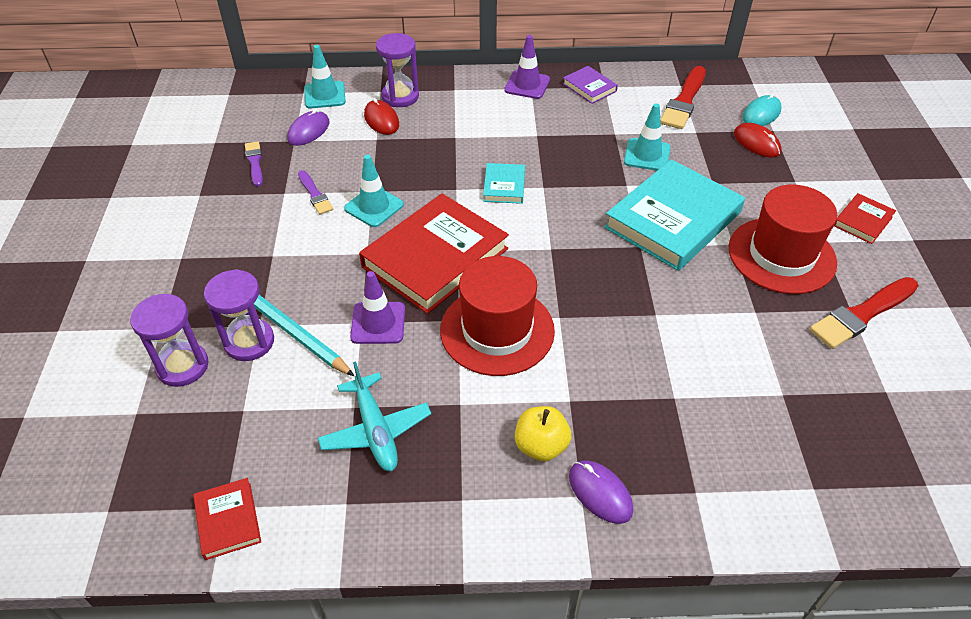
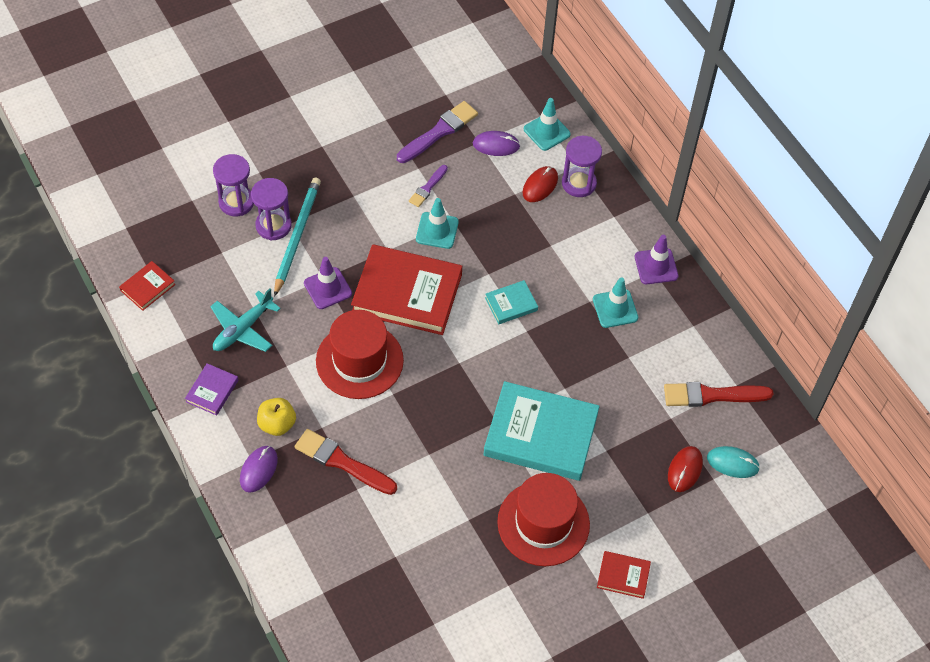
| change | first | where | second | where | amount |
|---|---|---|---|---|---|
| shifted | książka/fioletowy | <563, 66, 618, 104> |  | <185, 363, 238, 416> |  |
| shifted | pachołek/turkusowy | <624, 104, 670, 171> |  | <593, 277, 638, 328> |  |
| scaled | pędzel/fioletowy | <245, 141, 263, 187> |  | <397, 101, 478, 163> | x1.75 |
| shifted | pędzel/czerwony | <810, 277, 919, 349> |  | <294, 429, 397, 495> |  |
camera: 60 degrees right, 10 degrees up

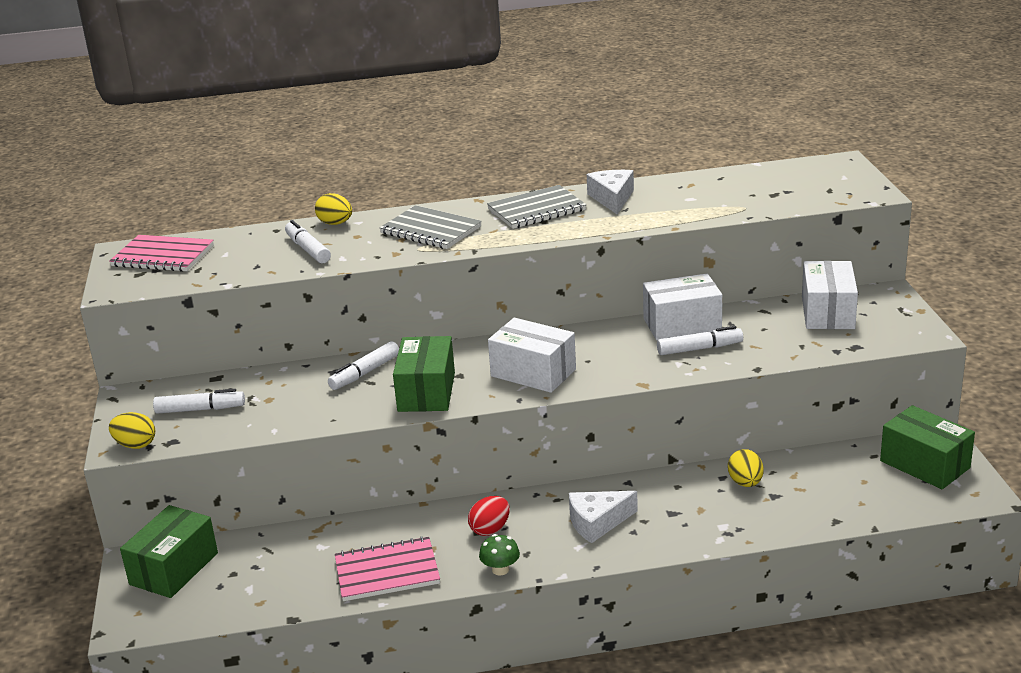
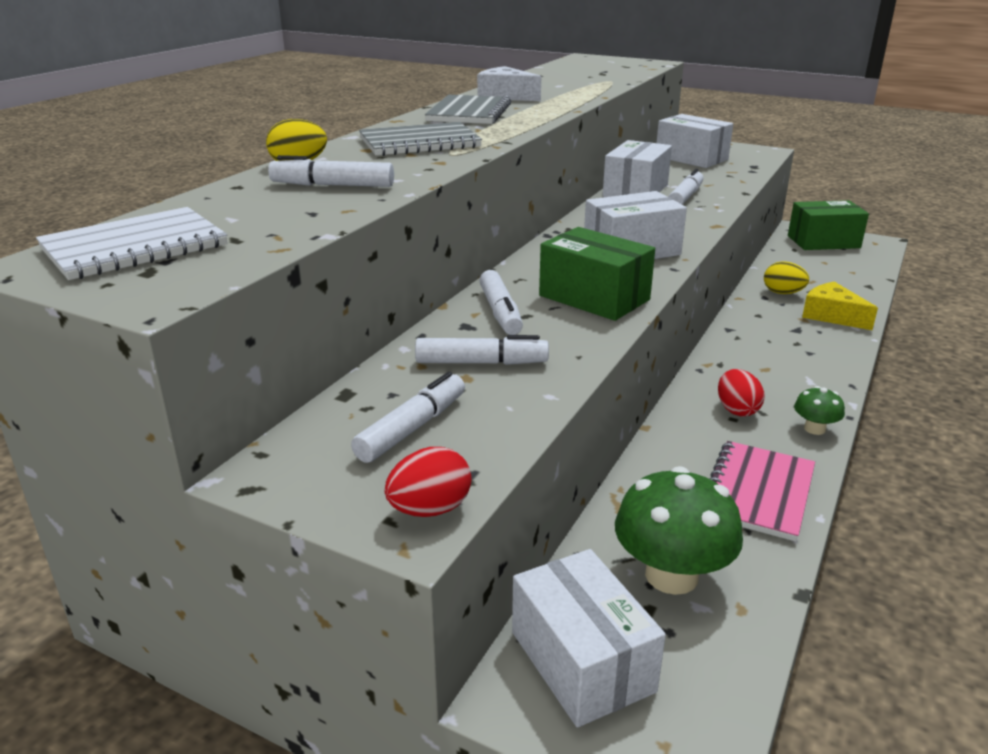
| change | first | where | second | where | amount |
|---|---|---|---|---|---|
| repainted | zeszyt/różowy | <109, 235, 214, 272> | zeszyt/biały | <36, 207, 227, 280> |  |
| repainted | jajko/żółty | <109, 412, 155, 449> | jajko/czerwony | <385, 447, 471, 517> |  |
| gone | ser/biały | <569, 491, 638, 543> |  |  |  |
| repainted | pudełko/zielony | <120, 505, 218, 598> | pudełko/biały | <512, 549, 666, 728> |  |
| new |  |  | ser/żółty | <802, 282, 878, 330> |  |
| new |  |  | flamaster/biały | <415, 335, 549, 365> |  |
| new |  |  | grzyb/zielony | <615, 466, 743, 595> |  |
camera: 55 degrees left, 0 degrees up

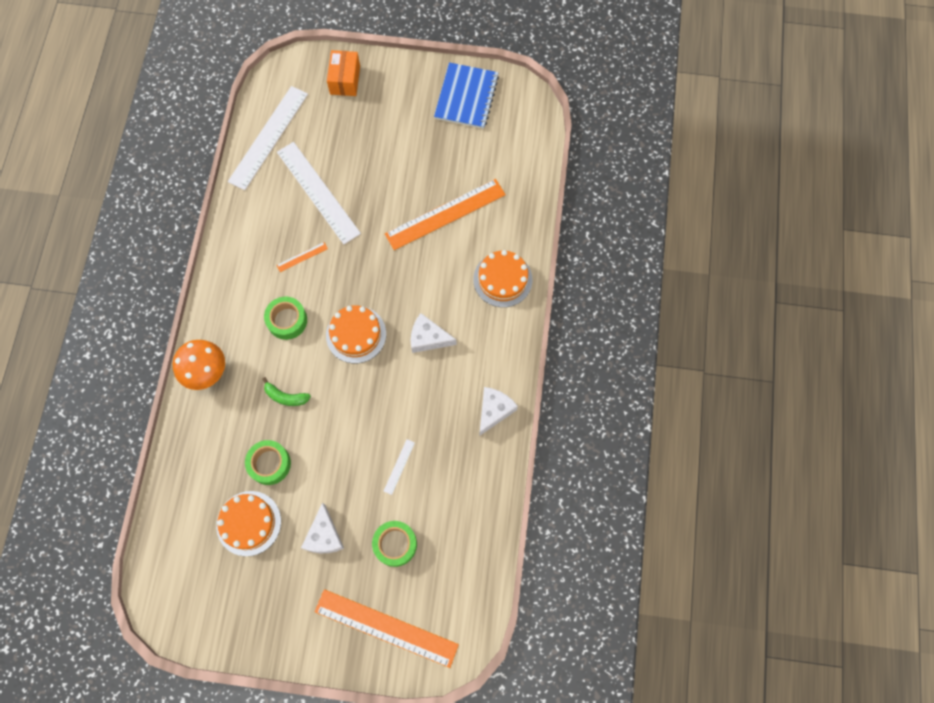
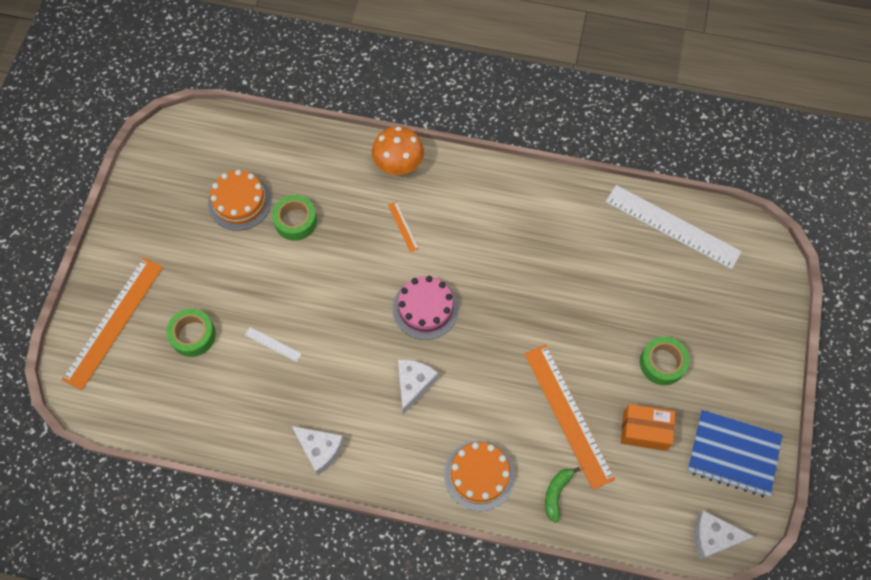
| change | first | where | second | where | amount |
|---|---|---|---|---|---|
| shifted | pudełko/pomarańczowy | <327, 50, 360, 96> |  | <621, 404, 675, 451> |  |
| gone | linijka/biały | <277, 142, 361, 244> |  |  |  |
| shifted | linijka/pomarańczowy | <276, 242, 328, 272> |  | <388, 202, 419, 252> |  |
| shifted | taśma klejąca/zielony | <264, 297, 307, 340> |  | <640, 336, 689, 385> |  |
| repainted | tort/pomarańczowy | <326, 305, 386, 363> | tort/różowy | <393, 276, 459, 340> |  |
| shifted | banan/zielony | <263, 377, 311, 406> |  | <545, 467, 580, 523> |  |
| shifted | ser/biały | <301, 502, 344, 553> |  | <694, 510, 755, 560> |  |
camera: 95 degrees right, 5 degrees down

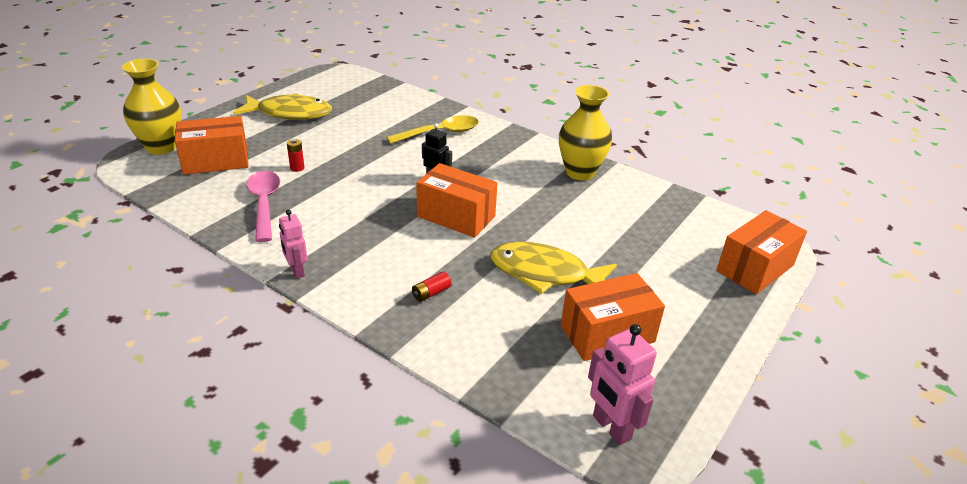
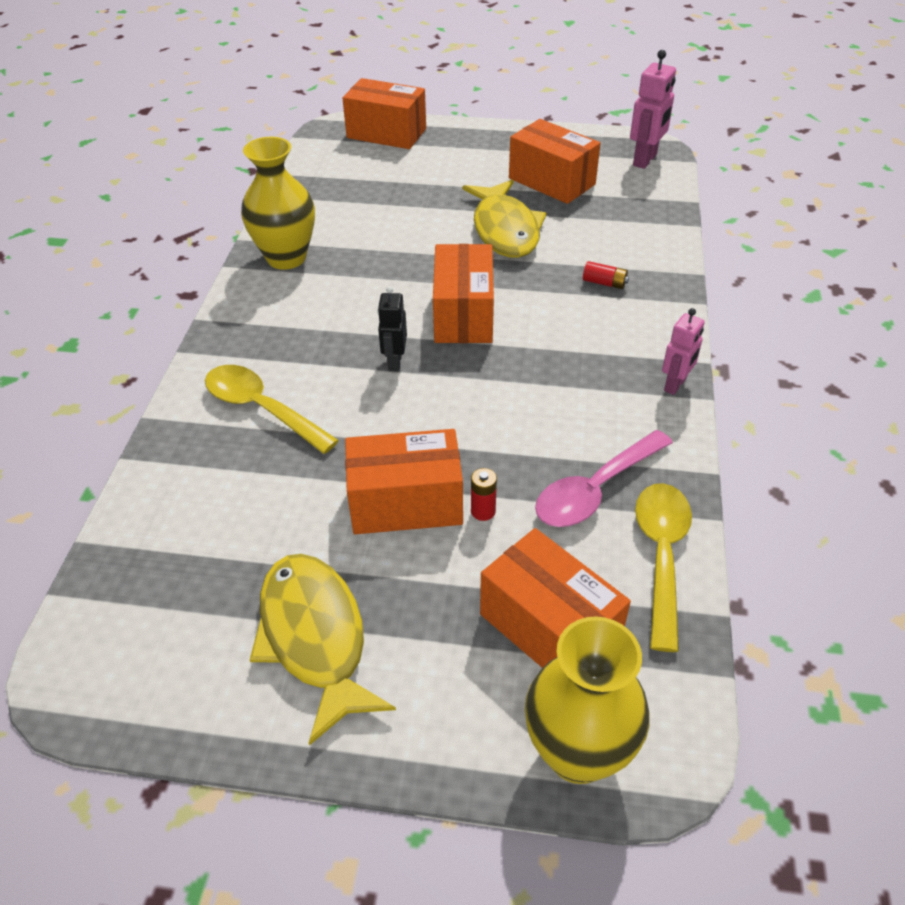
| change | first | where | second | where | amount |
|---|---|---|---|---|---|
| new |  |  | pudełko/pomarańczowy | <345, 429, 463, 534> |  |
| new |  |  | łyżka/żółty | <635, 483, 692, 652> |  |
camera: 115 degrees left, 10 degrees up

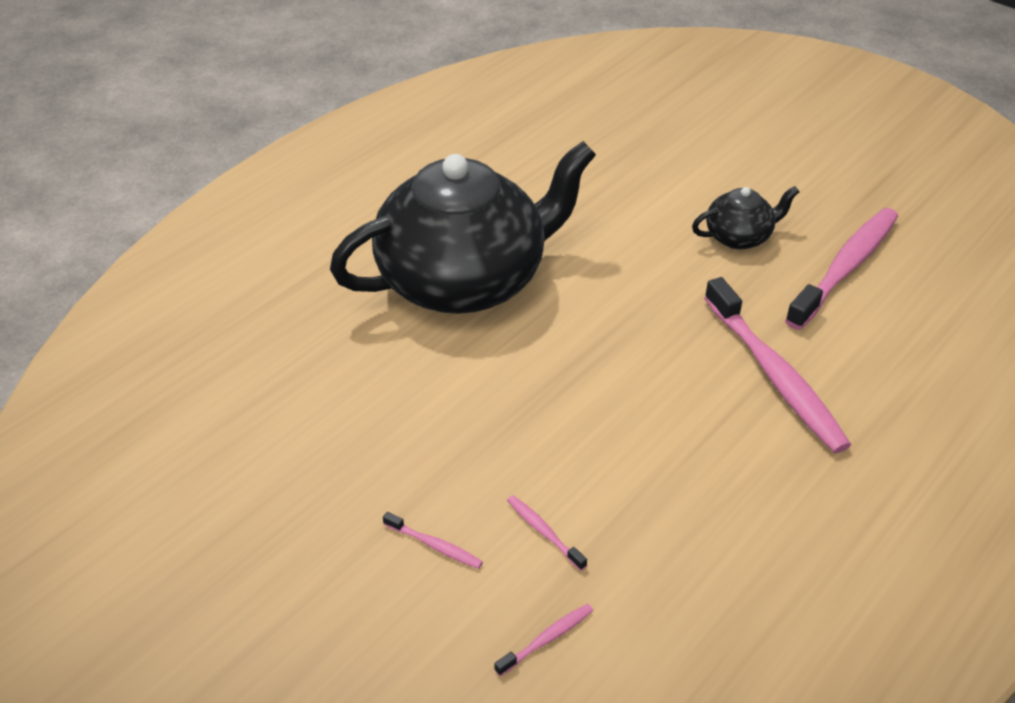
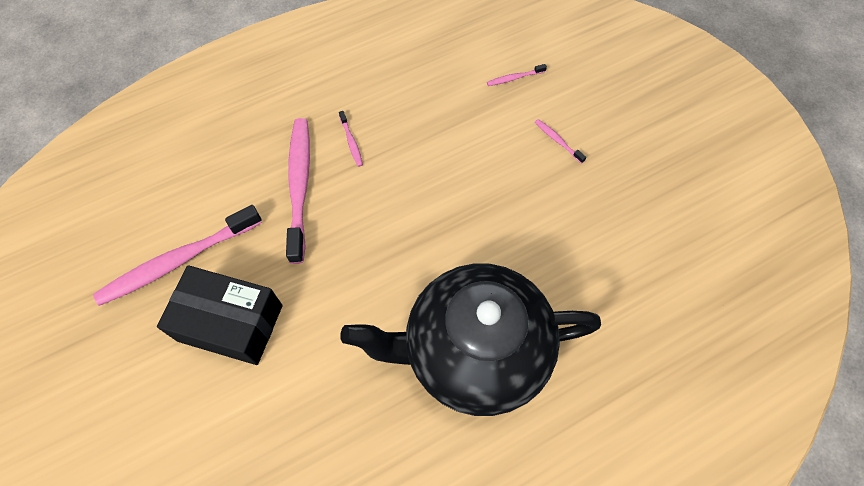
| change | first | where | second | where | amount |
|---|---|---|---|---|---|
| swapped | imbryk/czarny | <692, 186, 800, 249> | pudełko/czarny | <157, 265, 283, 365> |  |
| shifted | szczoteczka do zębów/różowy | <507, 495, 587, 571> |  | <339, 111, 363, 167> |  |
camera: 160 degrees left, 20 degrees up

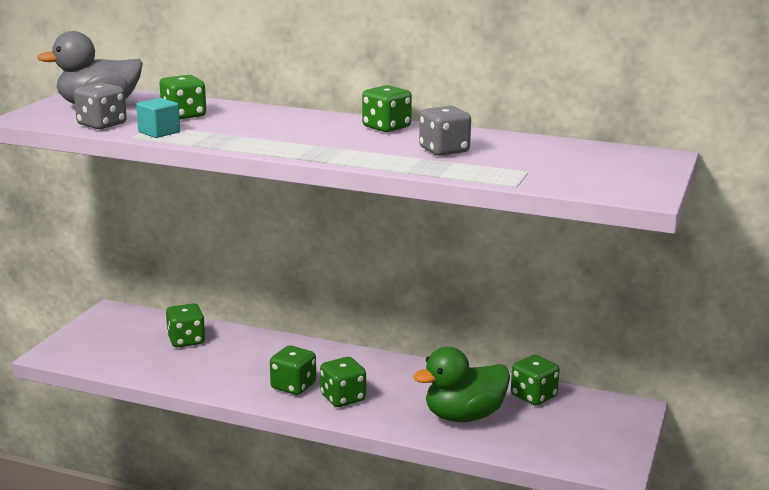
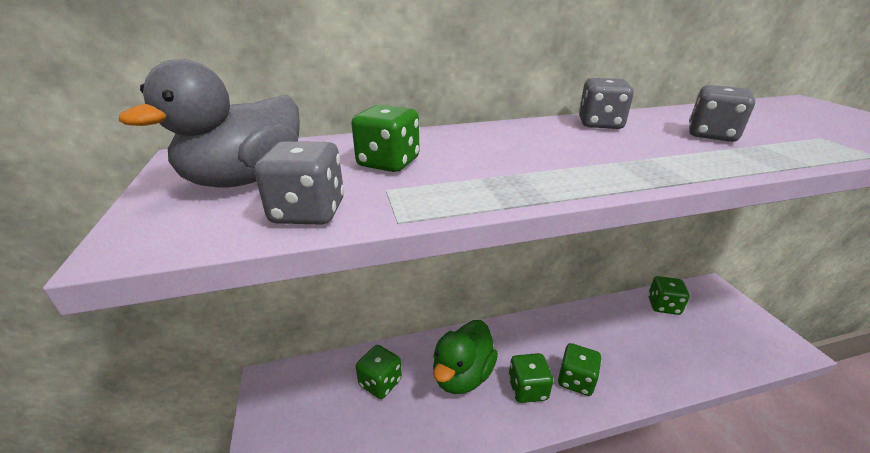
| change | first | where | second | where | amount |
|---|---|---|---|---|---|
| repainted | kostka do gry/zielony | <362, 85, 412, 132> | kostka do gry/szary | <579, 78, 634, 129> |  |
| gone | sześcian/turkusowy | <136, 98, 180, 138> |  |  |  |
| shifted | kaczka/zielony | <413, 347, 510, 422> |  | <433, 320, 498, 394> |  |
camera: 35 degrees left, 10 degrees up

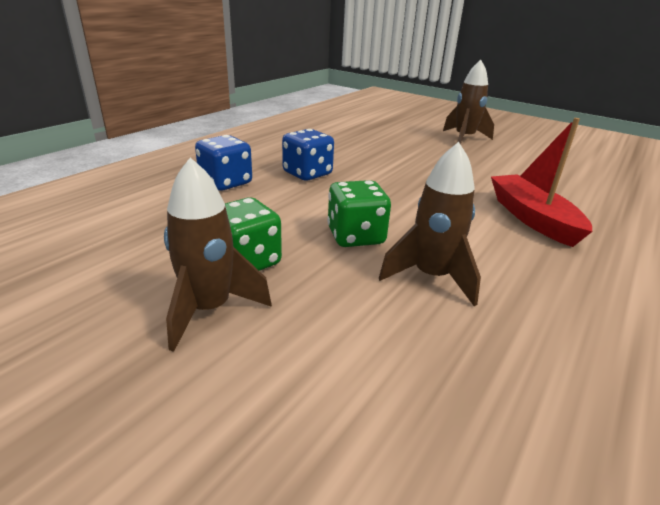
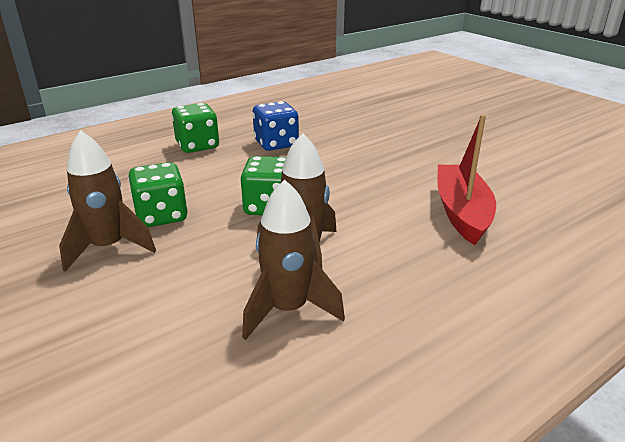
| change | first | where | second | where | amount |
|---|---|---|---|---|---|
| shifted | rakieta/brązowy | <443, 60, 494, 144> |  | <242, 179, 345, 340> |  |
| repainted | kostka do gry/niebieski | <195, 135, 252, 190> | kostka do gry/zielony | <171, 103, 219, 153> |  |
camera: 20 degrees right, 0 degrees up

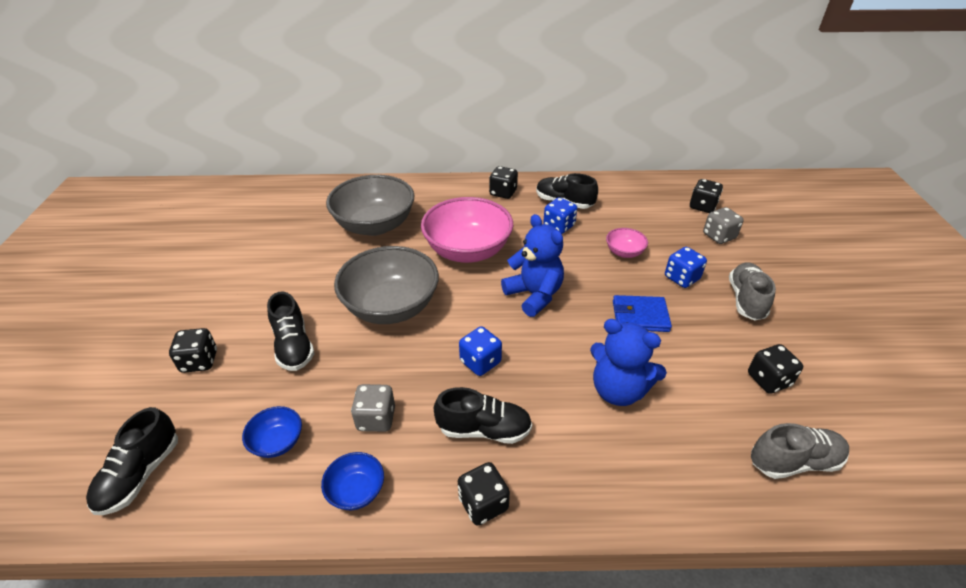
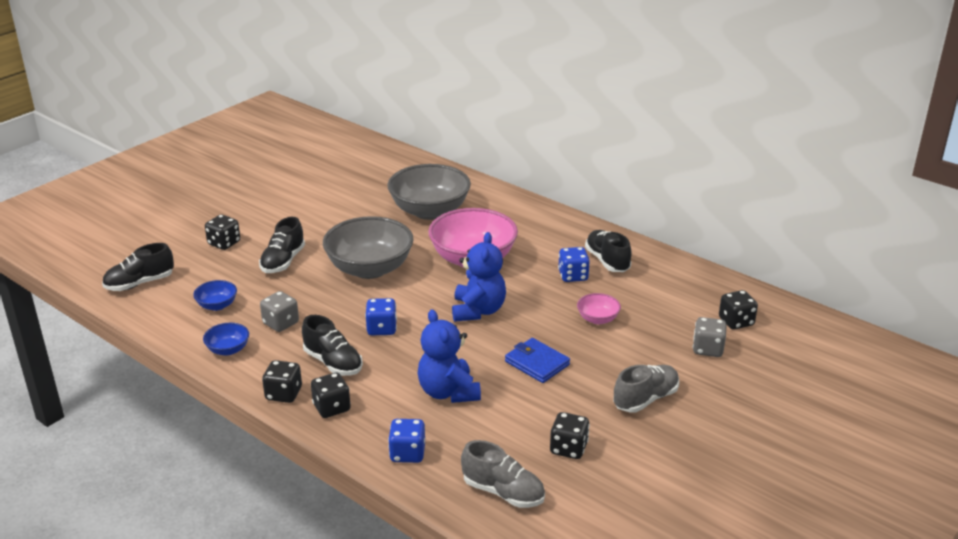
| change | first | where | second | where | amount |
|---|---|---|---|---|---|
| shifted | kostka do gry/czarny | <489, 166, 518, 199> |  | <311, 373, 351, 418> |  |
| shifted | kostka do gry/niebieski | <665, 247, 707, 288> |  | <388, 419, 425, 463> |  |
camera: 40 degrees right, 10 degrees down

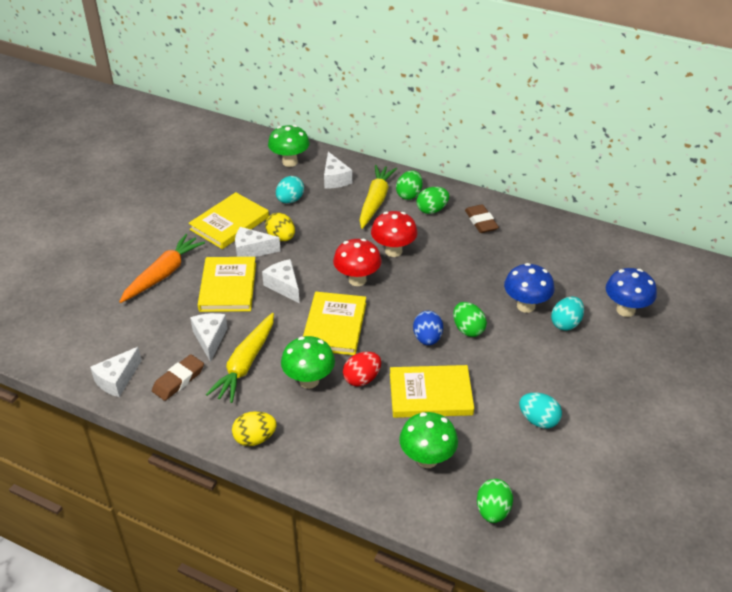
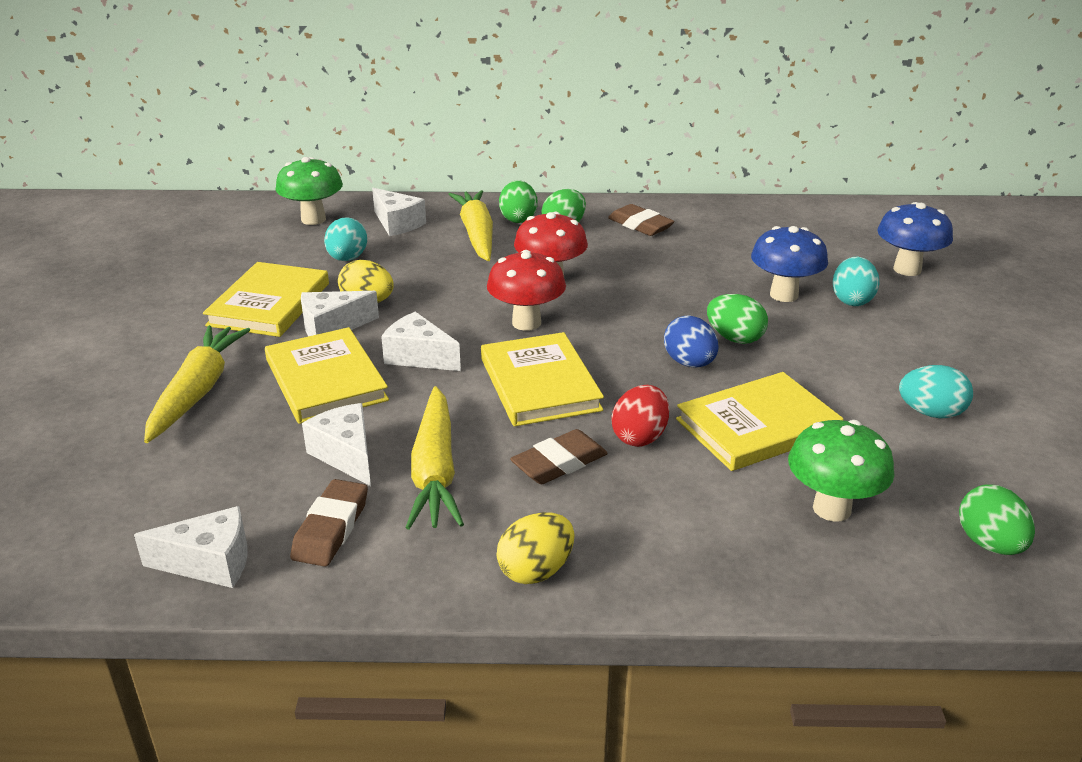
| change | first | where | second | where | amount |
|---|---|---|---|---|---|
| repainted | marchewka/pomarańczowy | <119, 234, 205, 303> | marchewka/żółty | <144, 325, 250, 443> |  |
| swapped | grzyb/zielony | <281, 336, 335, 389> | gumka do mazania/brązowy | <510, 429, 608, 484> |  |
| rotated | ser/biały | <90, 347, 142, 397> |  | <134, 506, 248, 588> | 105 degrees counterclockwise |
camera: 25 degrees left, 10 degrees down

